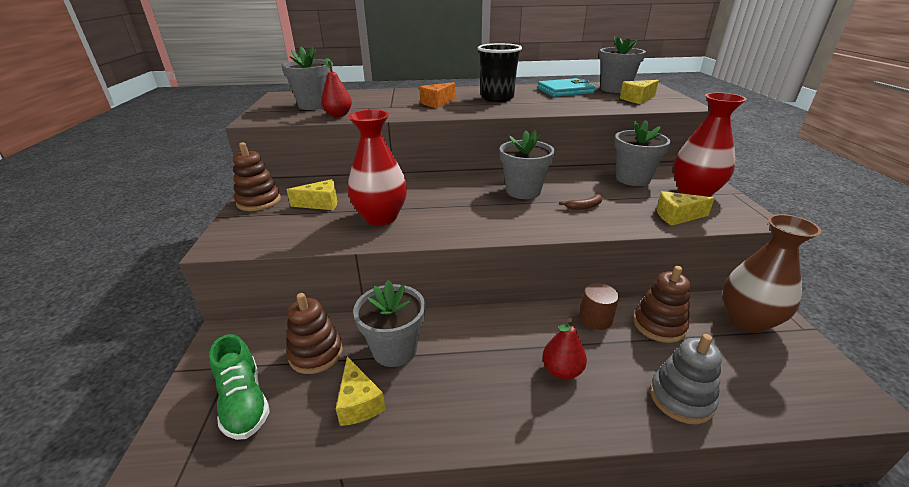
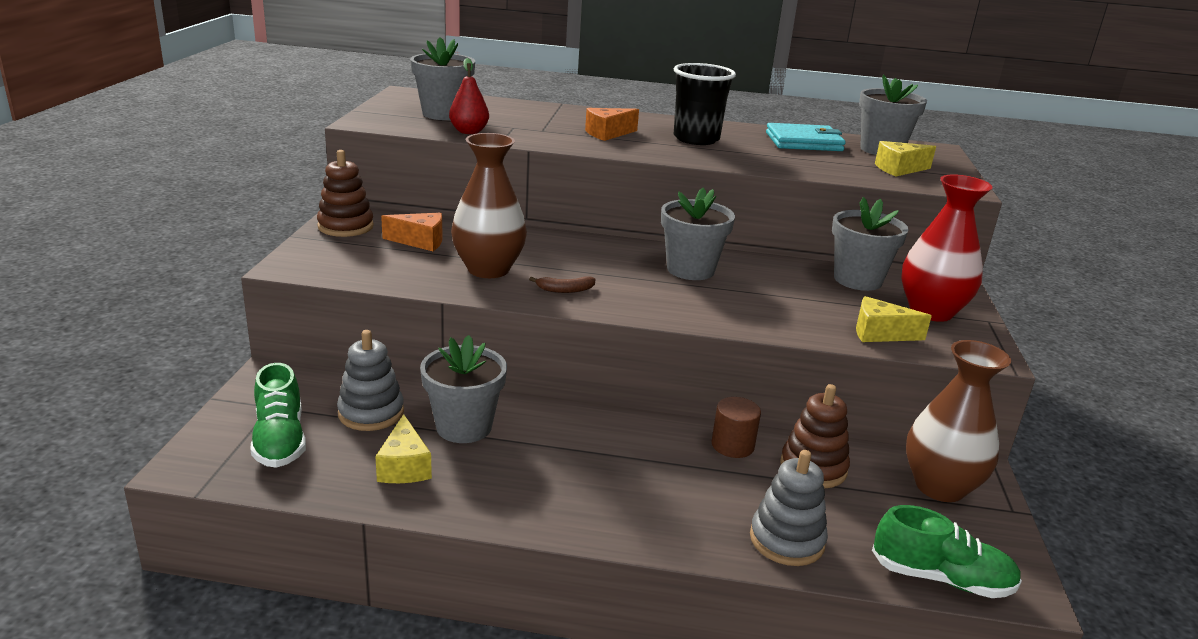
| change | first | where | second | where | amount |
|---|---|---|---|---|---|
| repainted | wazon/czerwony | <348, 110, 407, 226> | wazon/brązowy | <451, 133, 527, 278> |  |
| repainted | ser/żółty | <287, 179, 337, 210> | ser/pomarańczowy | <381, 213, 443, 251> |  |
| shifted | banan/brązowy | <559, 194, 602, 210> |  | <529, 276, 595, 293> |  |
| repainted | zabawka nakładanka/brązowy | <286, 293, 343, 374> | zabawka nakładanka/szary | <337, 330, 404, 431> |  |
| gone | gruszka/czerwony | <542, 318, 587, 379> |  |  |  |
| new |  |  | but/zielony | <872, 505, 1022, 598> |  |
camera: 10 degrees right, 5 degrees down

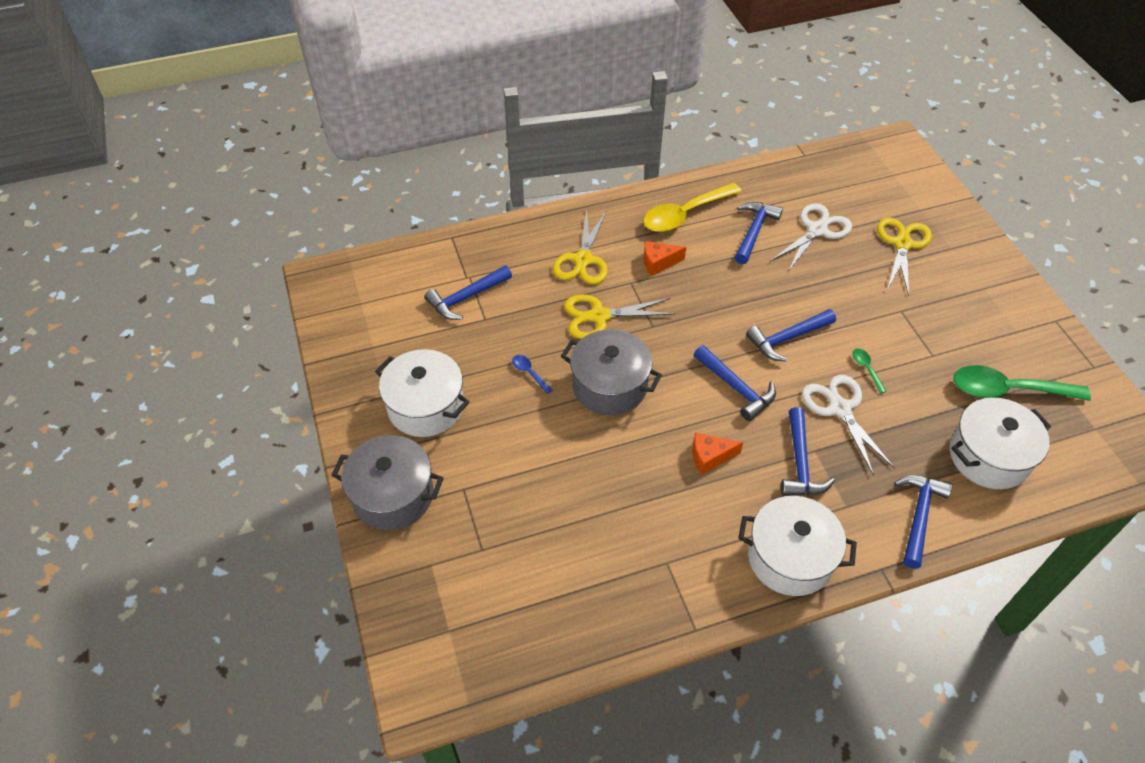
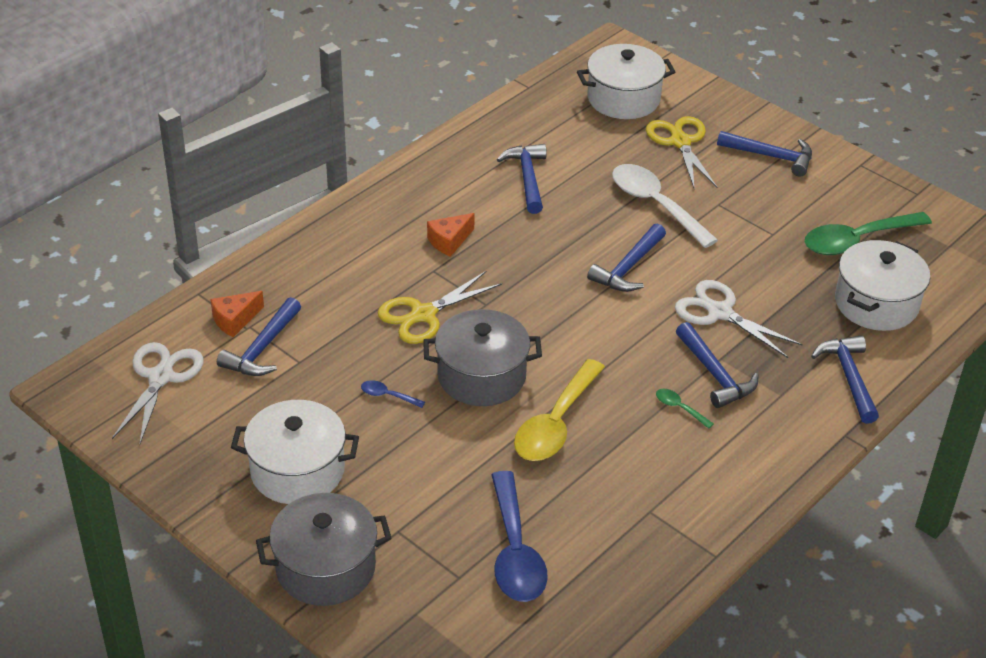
| change | first | where | second | where | amount |
|---|---|---|---|---|---|
| shifted | łyżka/żółty | <643, 183, 742, 232> |  | <514, 359, 605, 461> |  |
| shifted | nożyczki/biały | <770, 203, 852, 272> |  | <112, 342, 204, 444> |  |
| gone | nożyczki/żółty | <553, 209, 608, 284> |  |  |  |
| shifted | młotek/niebieski | <694, 345, 776, 421> |  | <717, 131, 812, 177> |  |
| shifted | łyżka/zielony | <852, 348, 887, 394> |  | <656, 389, 714, 429> |  |
| shifted | ser/pomarańczowy | <692, 433, 743, 475> |  | <210, 291, 264, 337> |  |
| shifted | garnek/biały | <738, 496, 857, 596> |  | <577, 44, 675, 119> |  |
| new |  |  | łyżka/biały | <612, 164, 718, 248> |  |
| new |  |  | łyżka/niebieski | <491, 471, 548, 602> |  |
camera: 30 degrees left, 10 degrees down

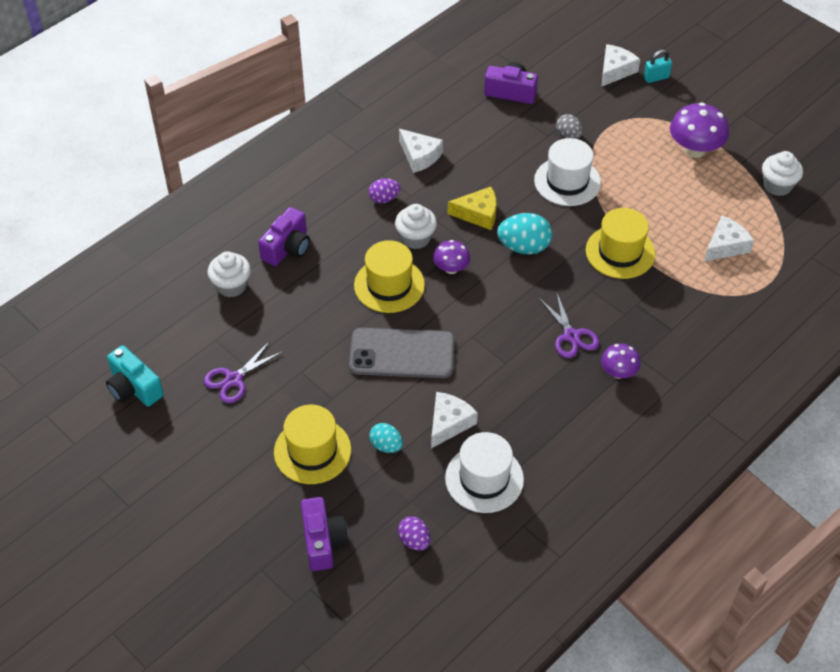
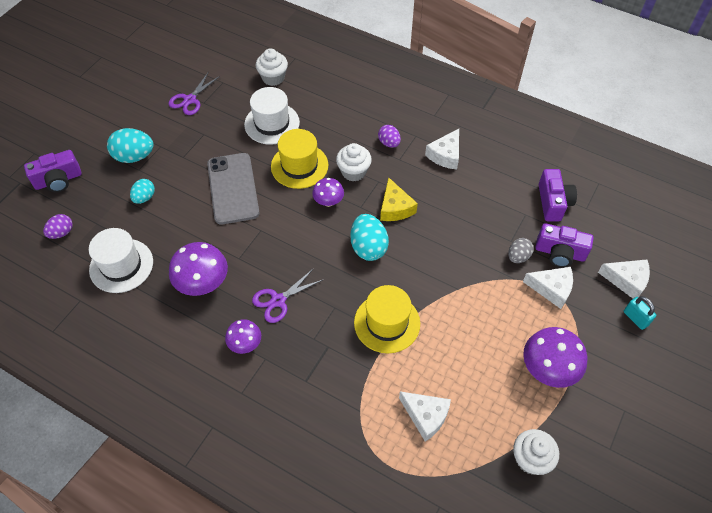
| change | first | where | second | where | amount |
|---|---|---|---|---|---|
| shifted | kapelusz/biały | <534, 138, 601, 206> |  | <244, 87, 300, 145> |  |
| shifted | aparat fotograficzny/fioletowy | <258, 207, 310, 266> |  | <536, 223, 594, 267> |  |
| rotated | nożyczki/fioletowy | <204, 341, 283, 403> |  | <169, 73, 220, 115> | 90 degrees counterclockwise |
| gone | aparat fotograficzny/turkusowy | <106, 345, 164, 406> |  |  |  |
| shifted | ser/biały | <431, 392, 478, 448> |  | <523, 267, 573, 309> |  |
| swapped | kapelusz/żółty | <274, 405, 351, 484> | jajko/turkusowy | <107, 128, 154, 163> |  |
| new |  |  | grzyb/fioletowy | <169, 242, 228, 296> |  |
camera: 75 degrees right, 5 degrees up

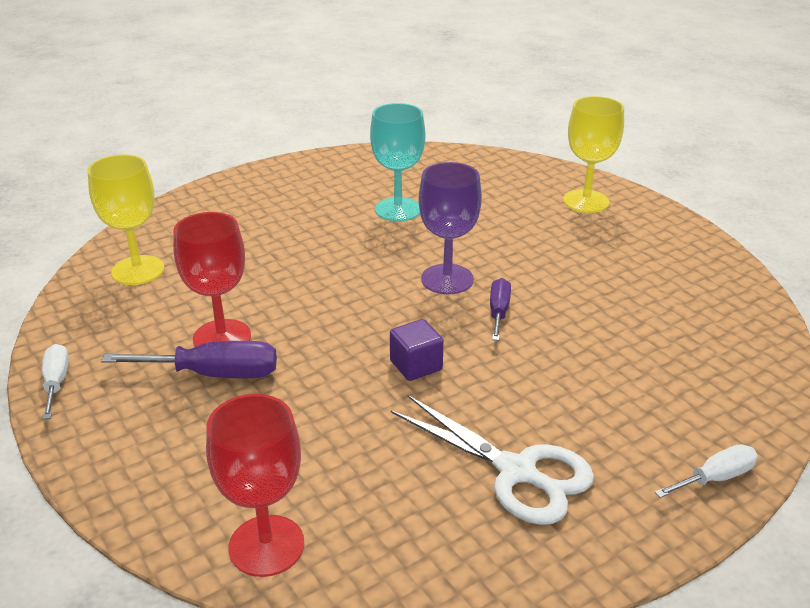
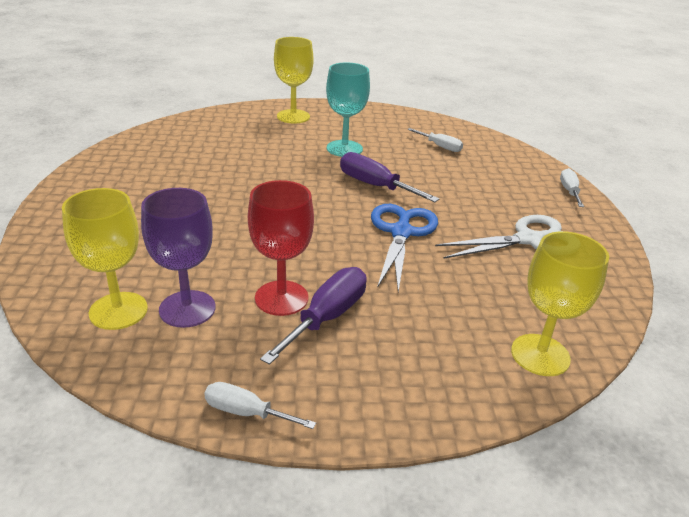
| change | first | where | second | where | amount |
|---|---|---|---|---|---|
| shifted | kielich/turkusowy | <370, 103, 425, 221> |  | <326, 62, 370, 157> |  |
| shifted | kielich/fioletowy | <419, 162, 482, 294> |  | <141, 188, 215, 328> |  |
| scaled | śrubokręt/fioletowy | <490, 278, 511, 341> |  | <340, 152, 439, 202> | x1.61 |
| swapped | sześcian/fioletowy | <390, 319, 444, 381> | nożyczki/niebieski | <371, 204, 438, 292> |  |
| repainted | kielich/czerwony | <206, 394, 304, 577> | kielich/żółty | <511, 231, 609, 376> |  |
| new |  |  | śrubokręt/biały | <407, 128, 463, 152> |  |
camera: 60 degrees left, 0 degrees up

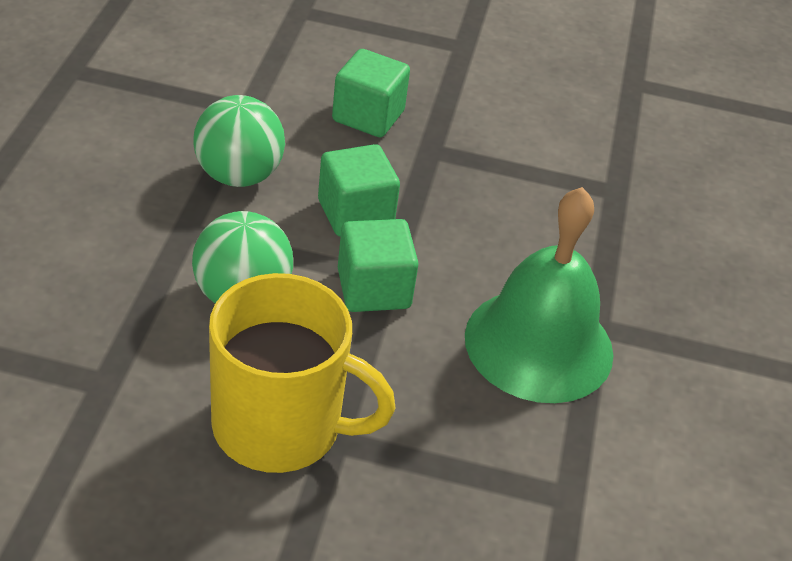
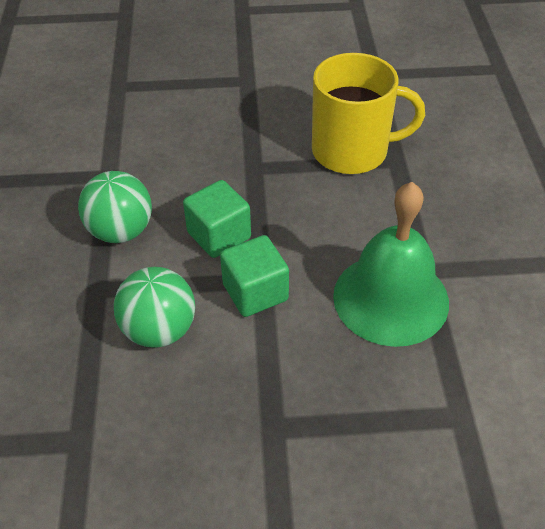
| change | first | where | second | where | amount |
|---|---|---|---|---|---|
| gone | sześcian/zielony | <332, 49, 410, 137> |  |  |  |
| shifted | kubek/żółty | <209, 273, 396, 473> |  | <312, 53, 425, 174> |  |
camera: 10 degrees left, 5 degrees up

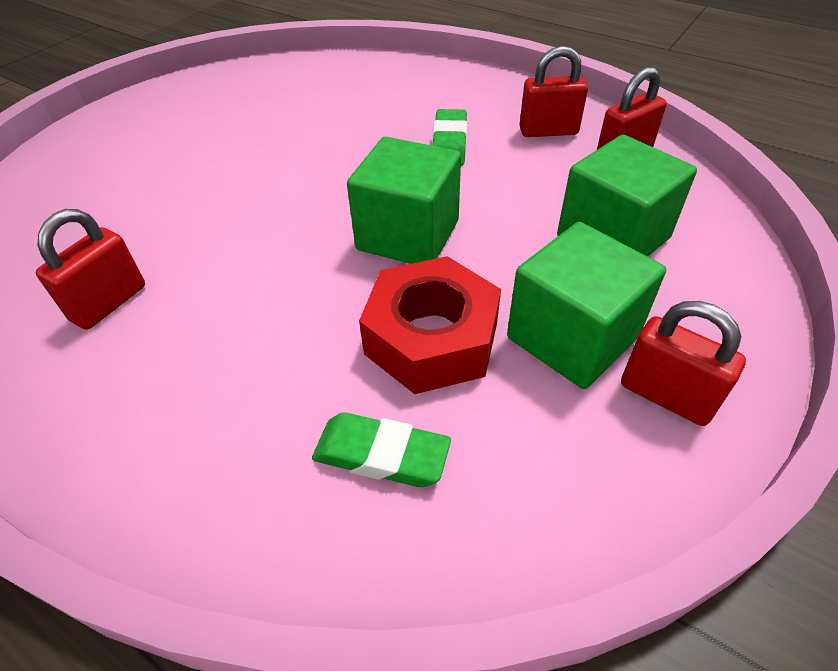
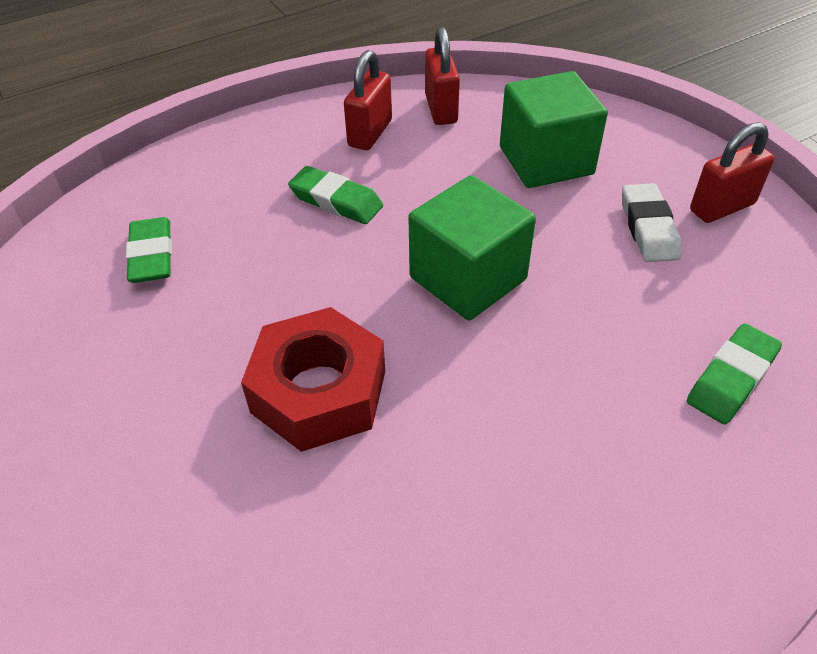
| change | first | where | second | where | amount |
|---|---|---|---|---|---|
| gone | kłódka/czerwony | <36, 209, 145, 330> |  |  |  |
| swapped | sześcian/zielony | <507, 222, 666, 389> | gumka do mazania/biały | <622, 183, 681, 262> |  |
| shifted | nakrętka/czerwony | <359, 256, 501, 394> |  | <241, 307, 385, 452> |  |
| new |  |  | gumka do mazania/zielony | <126, 217, 172, 283> |  |
camera: 65 degrees left, 0 degrees up

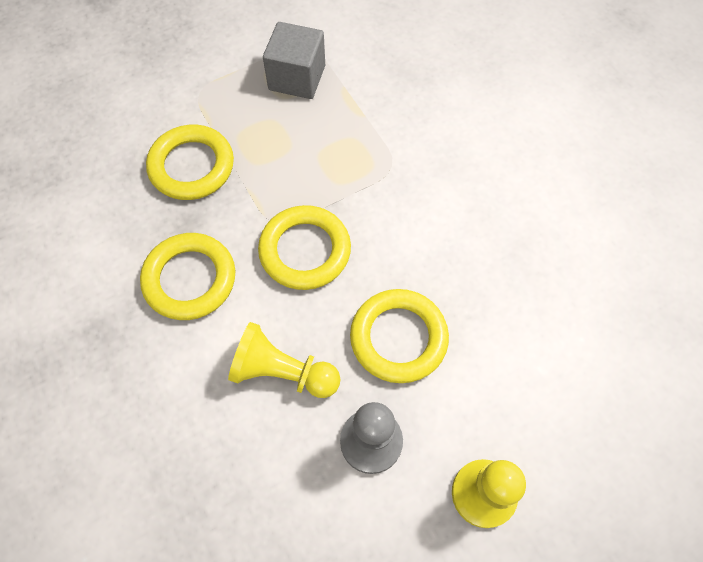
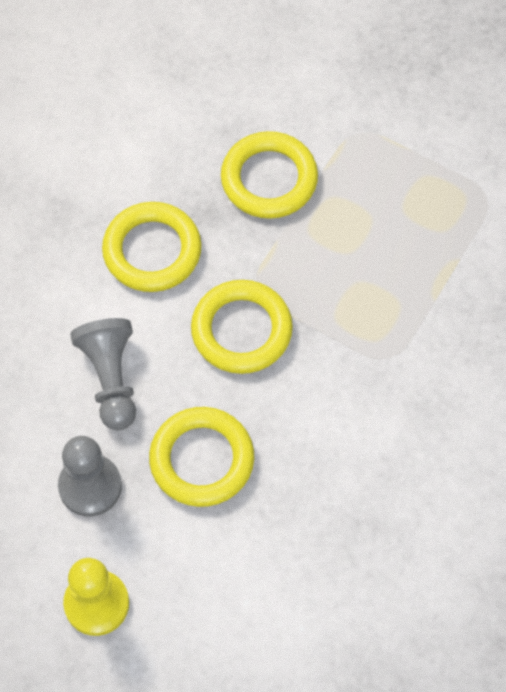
| change | first | where | second | where | amount |
|---|---|---|---|---|---|
| gone | sześcian/szary | <263, 22, 325, 99> |  |  |  |
| repainted | pionek/żółty | <228, 322, 340, 398> | pionek/szary | <70, 318, 136, 430> |  |
camera: 60 degrees right, 0 degrees up

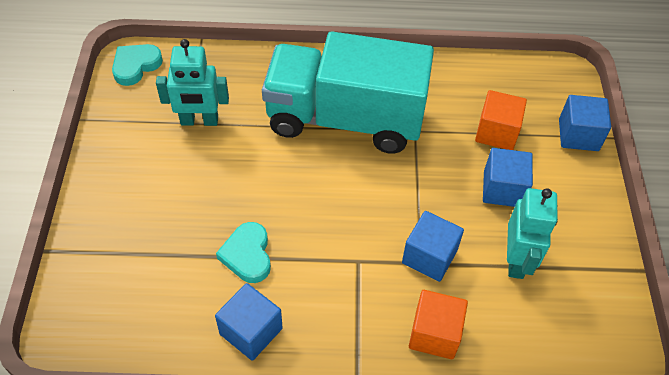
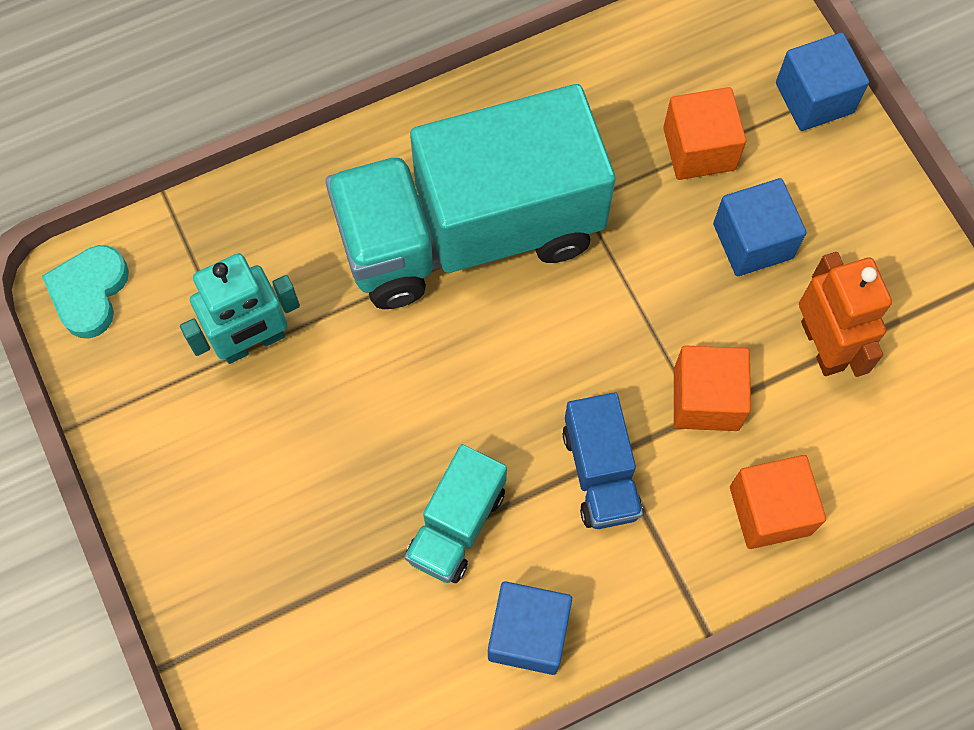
| change | first | where | second | where | amount |
|---|---|---|---|---|---|
| repainted | robot/turkusowy | <507, 188, 558, 279> | robot/pomarańczowy | <799, 252, 892, 377> |  |
| repainted | sześcian/niebieski | <402, 211, 464, 282> | sześcian/pomarańczowy | <674, 345, 751, 431> |  |
| swapped | serce/turkusowy | <216, 222, 271, 283> | ciężarówka/turkusowy | <405, 444, 507, 583> |  |
| new |  |  | ciężarówka/niebieski | <563, 392, 643, 529> |  |
camera: 25 degrees left, 15 degrees up

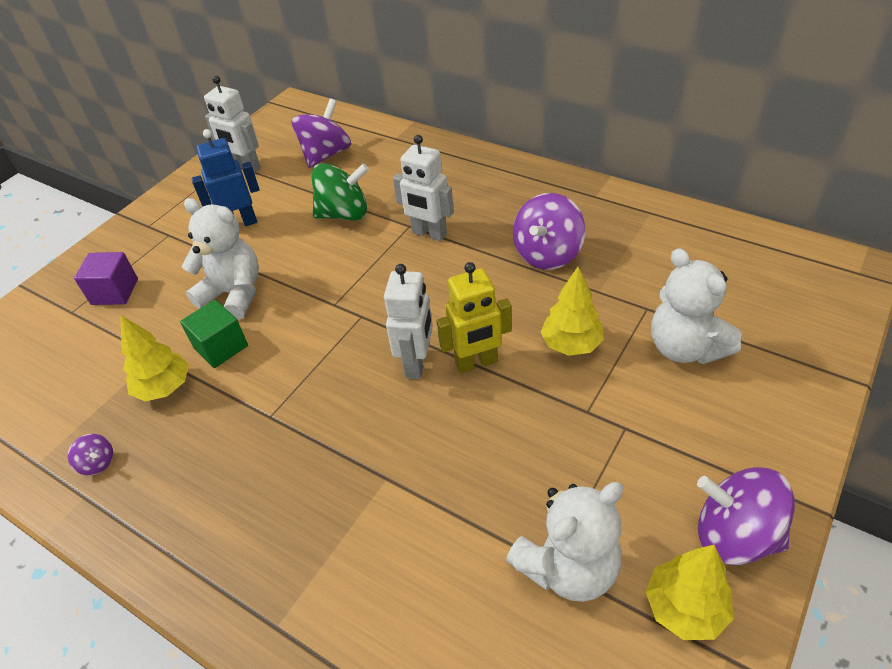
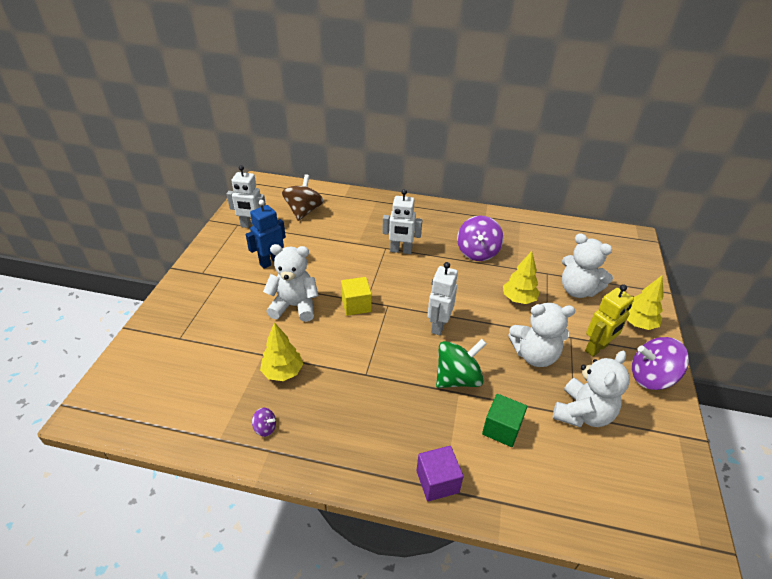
| change | first | where | second | where | amount |
|---|---|---|---|---|---|
| repainted | bączek/fioletowy | <291, 98, 351, 168> | bączek/brązowy | <282, 174, 323, 221> |  |
| shifted | bączek/zielony | <312, 163, 369, 221> |  | <436, 339, 487, 388> |  |
| shifted | sześcian/fioletowy | <74, 252, 138, 305> |  | <416, 446, 464, 501> |  |
| shifted | robot/żółty | <436, 262, 512, 374> |  | <585, 284, 634, 357> |  |
| rotated | robot/biały | <384, 264, 433, 379> |  | <427, 262, 458, 335> | 150 degrees counterclockwise |
| shifted | sześcian/zielony | <180, 300, 248, 368> |  | <482, 394, 527, 447> |  |
| shifted | drzewko/żółty | <645, 545, 733, 640> |  | <627, 276, 664, 330> |  |
| new |  |  | sześcian/żółty | <341, 277, 372, 316> |  |
| new |  |  | miś/biały | <508, 303, 575, 367> |  |
camera: 25 degrees left, 5 degrees down

